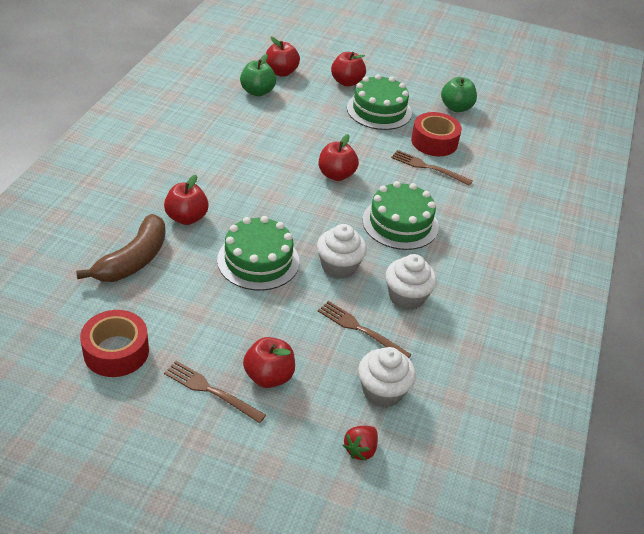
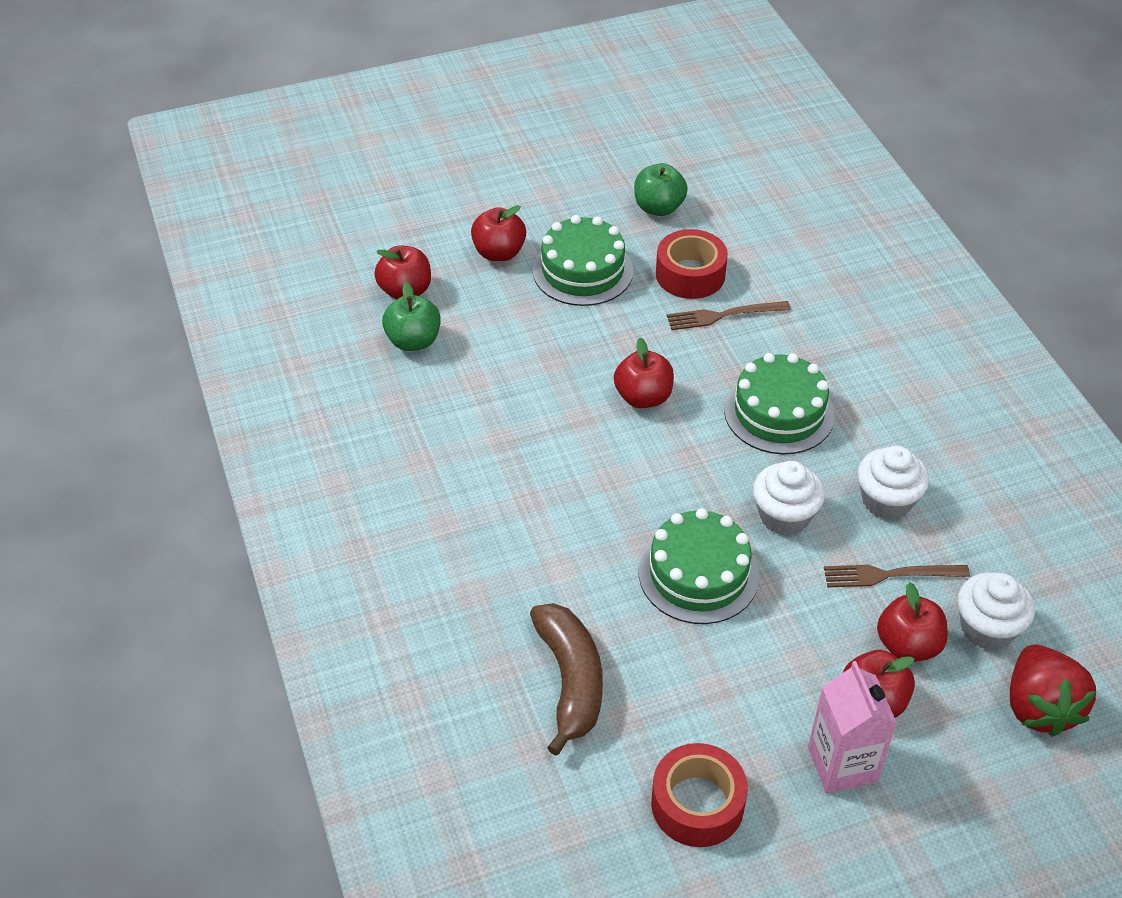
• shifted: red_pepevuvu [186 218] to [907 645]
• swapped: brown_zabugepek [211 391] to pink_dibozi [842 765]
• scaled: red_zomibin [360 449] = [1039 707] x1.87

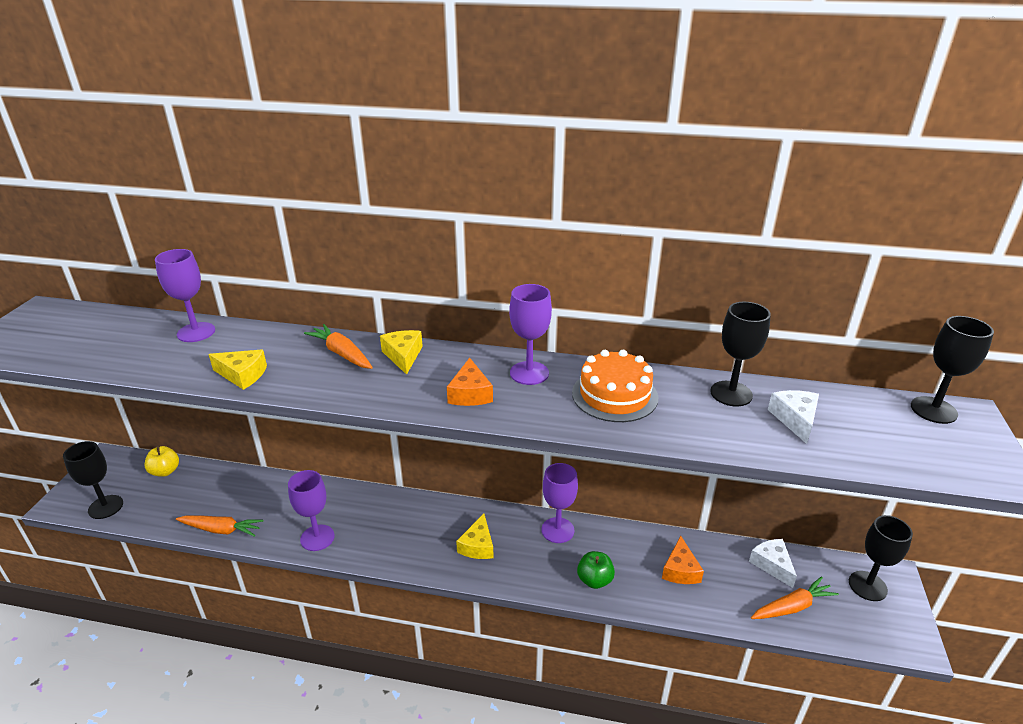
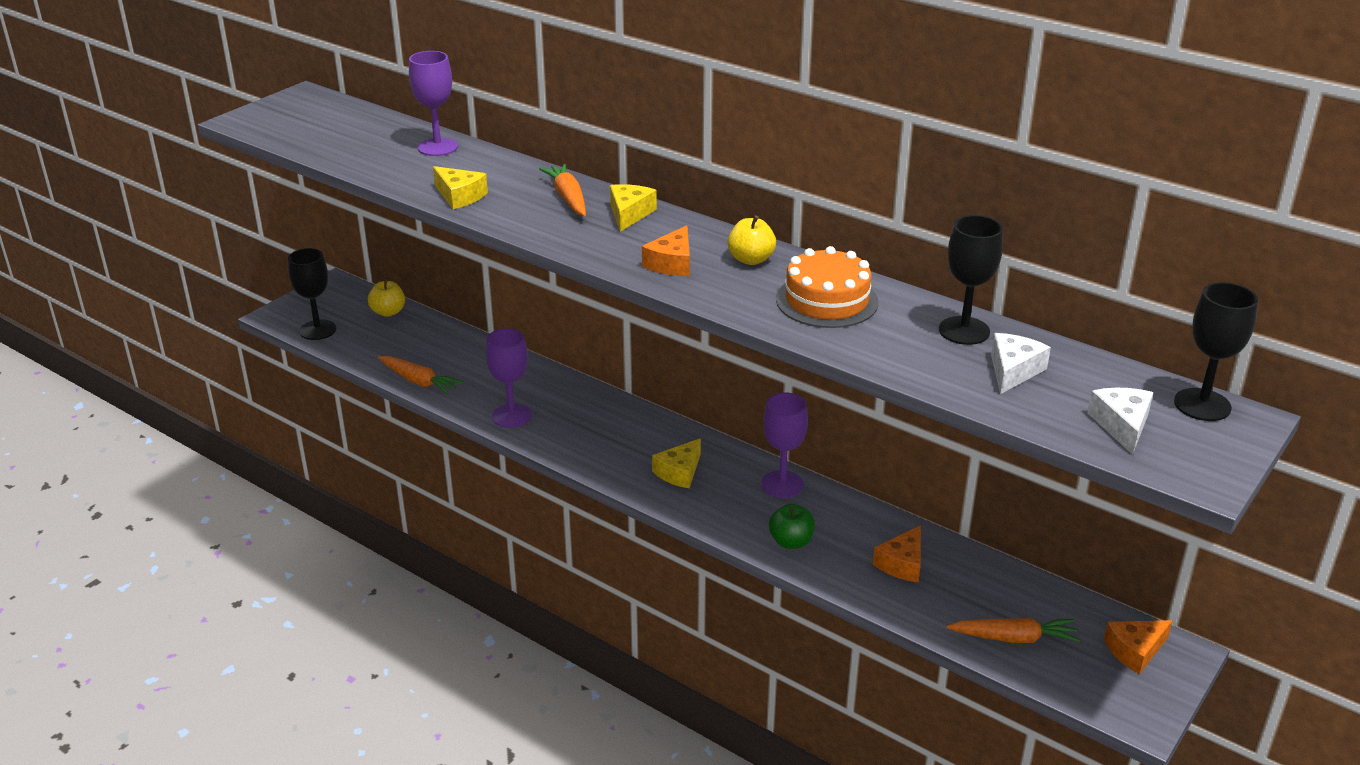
• swapped: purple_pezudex [529 373] to yellow_pepevuvu [751 259]
• swapped: black_pezudex [867 586] to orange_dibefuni [1135 651]
• shifted: white_dibefuni [772 565] to [1121 425]

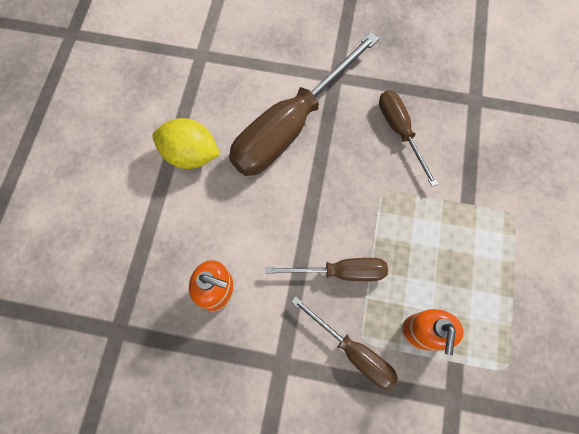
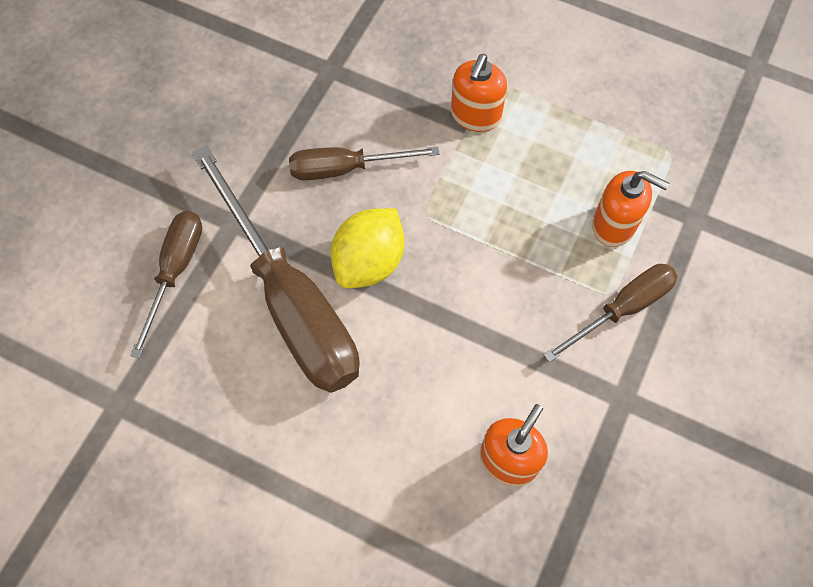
• shifted: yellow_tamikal [191 154] to [369 262]
• shifted: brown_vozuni [340 272] to [175 271]
• new: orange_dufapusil [475 115]

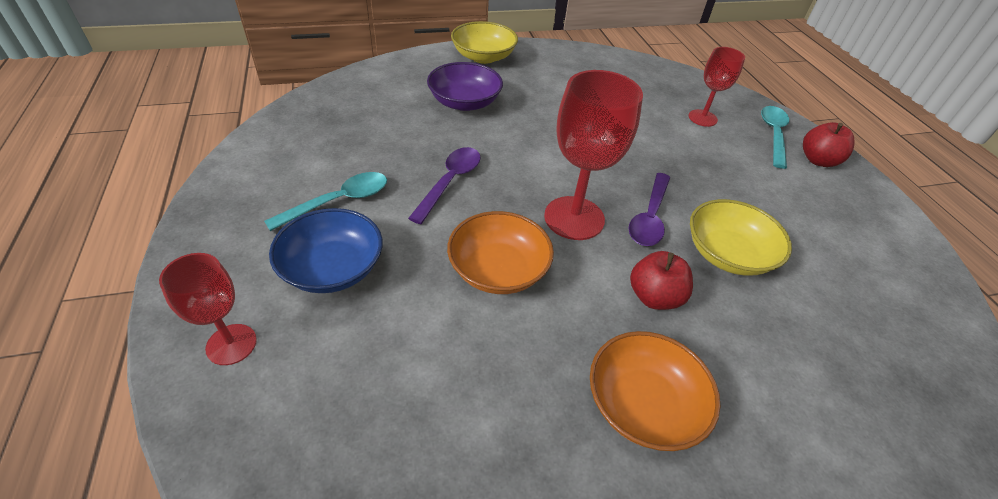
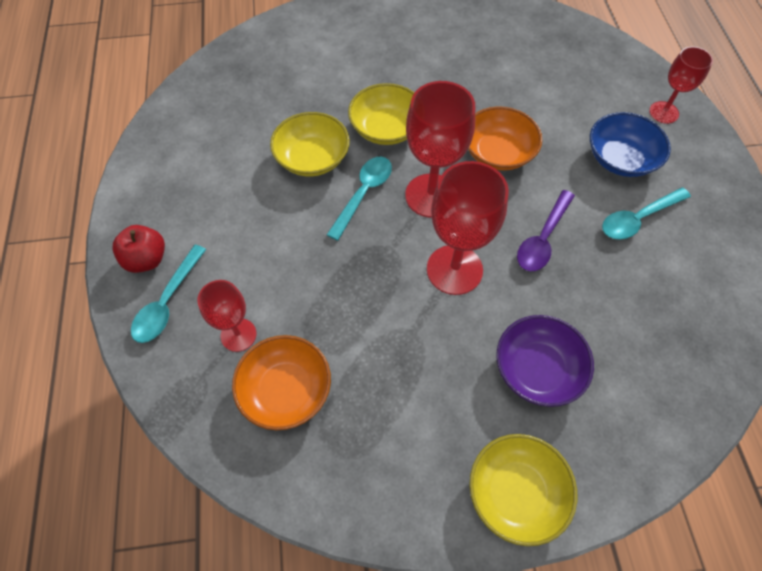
• repainted: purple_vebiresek [649 217] to turquoise_vebiresek [363 194]
• swapped: red_pepevuvu [654 297] to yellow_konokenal [386 128]
• shifted: orange_konokenal [643 404] to [286 390]
• new: red_pezudex [454 269]

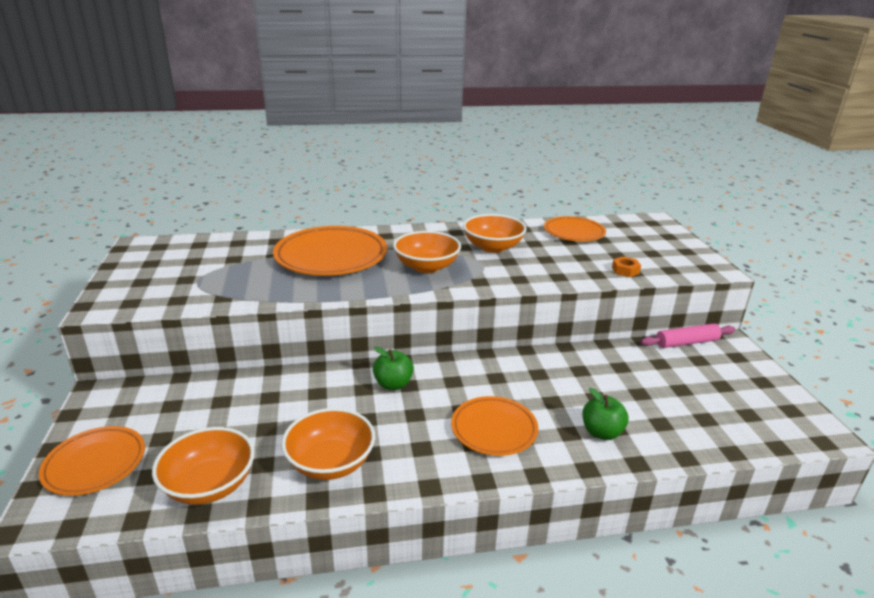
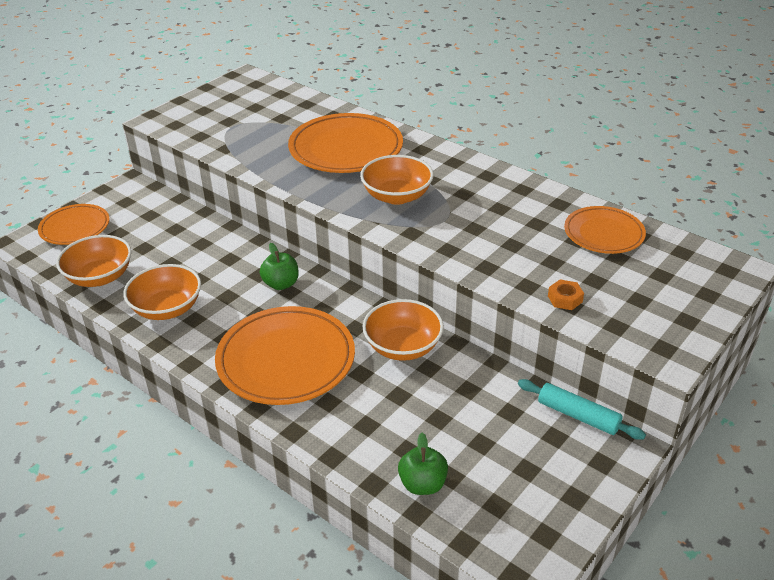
• shifted: orange_konokenal [493 247] to [403 347]
• repainted: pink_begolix [686 342] to turquoise_begolix [578 415]
• shifted: green_pepevuvu [601 432] to [422 484]
• scaled: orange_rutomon [494 429] = [286 360] x1.66

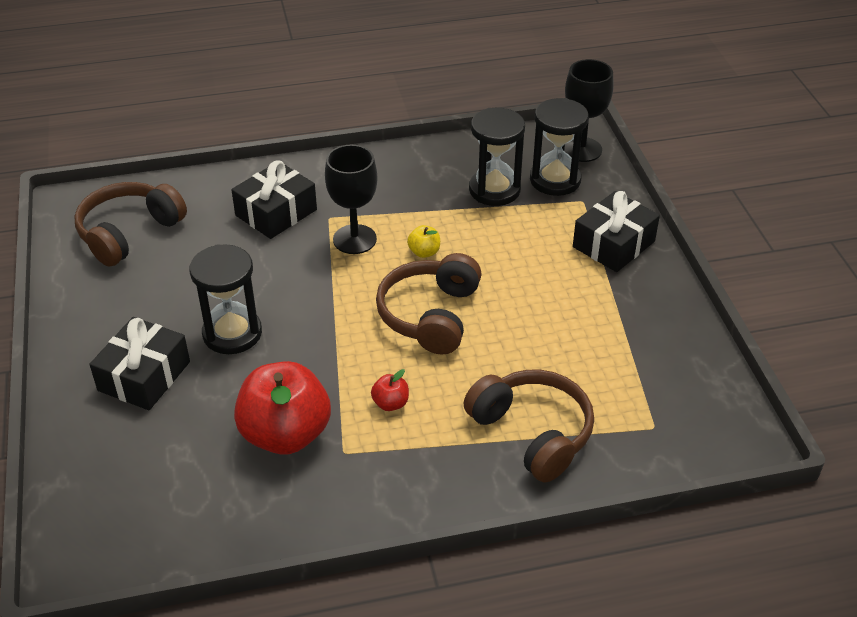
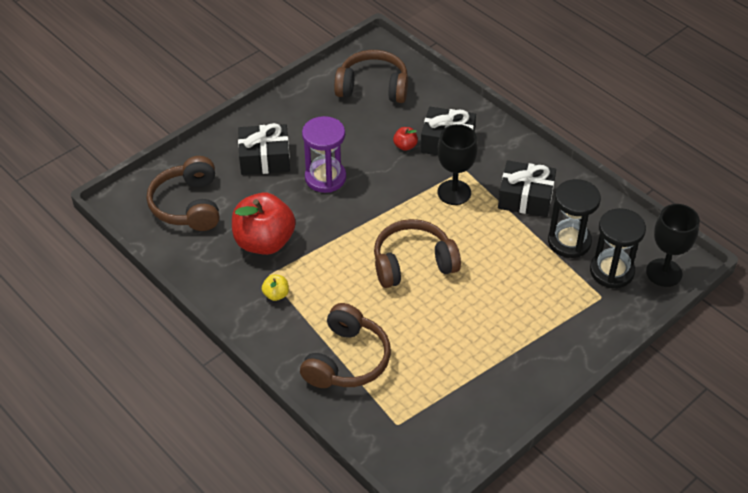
• shifted: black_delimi [613 244] to [525 198]
• shifted: yellow_pepevuvu [424 252] to [276 294]
• repainted: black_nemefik [232 333] to purple_nemefik [325 178]
• shifted: red_pepevuvu [390 403] to [405 146]
• new: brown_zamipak [188 205]

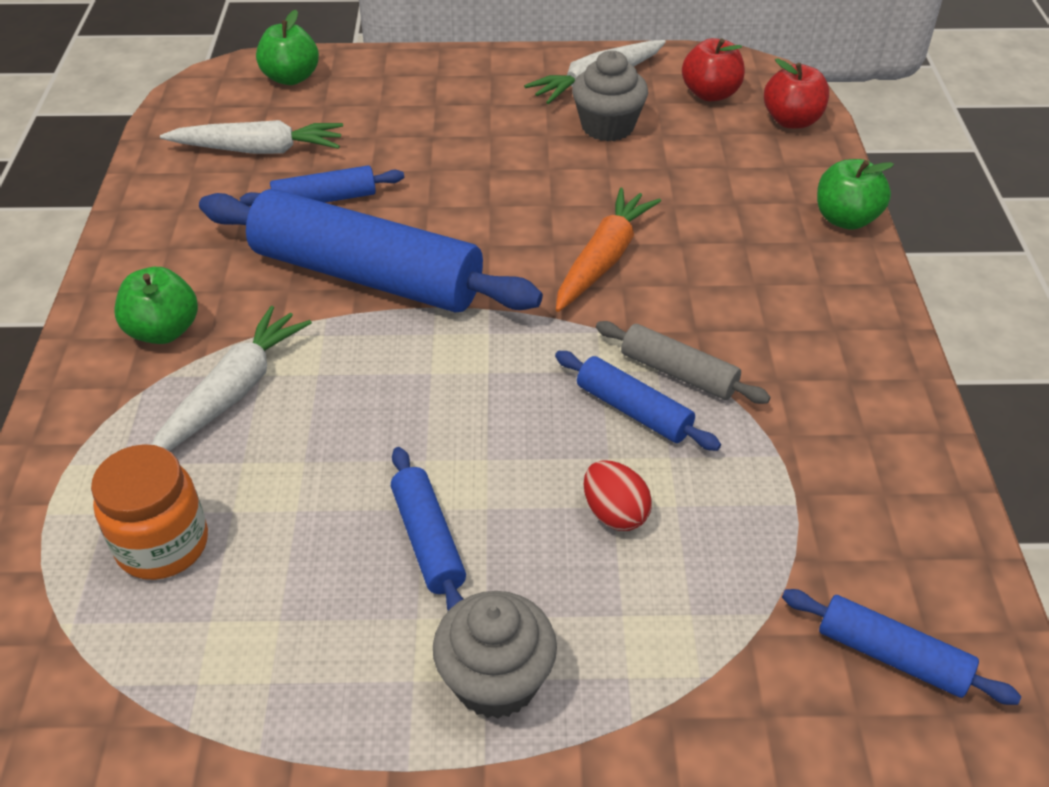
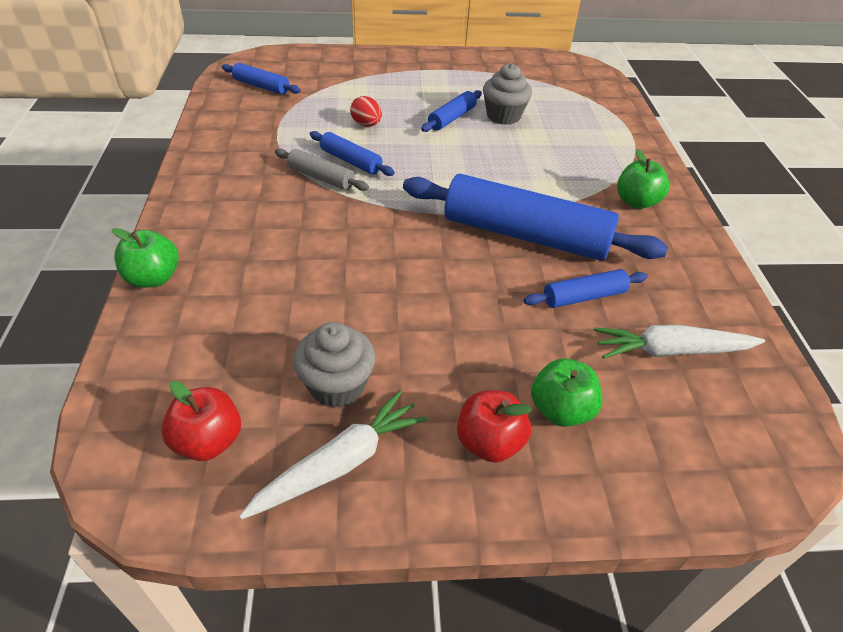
• shifted: green_pepevuvu [291 78] to [560 410]
• shifted: red_pepevuvu [791 121] to [489 442]
• gone: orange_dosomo [604 259]
• gone: white_dosomo [233 392]
• gone: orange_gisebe [163 545]
• rotated: blue_begolix [428 540] = [452 118] 60 degrees clockwise
• shifted: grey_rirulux [496 680] to [503 116]

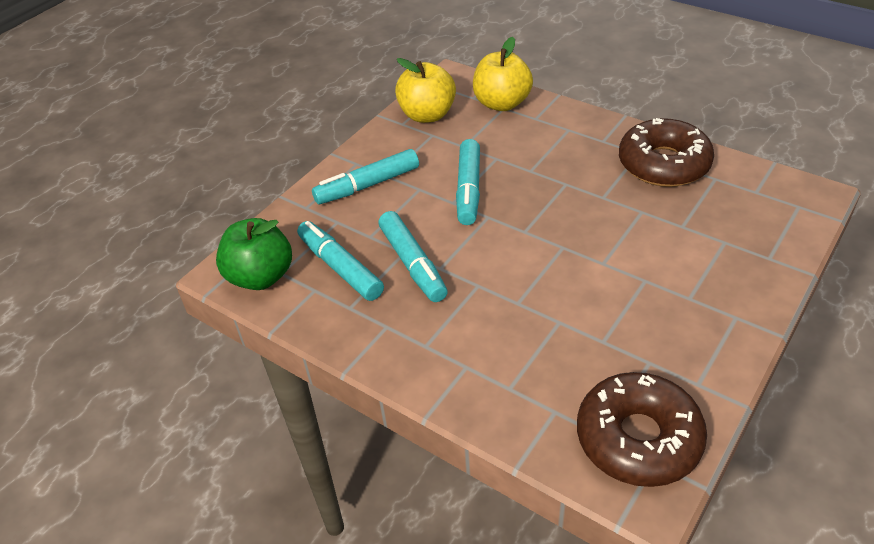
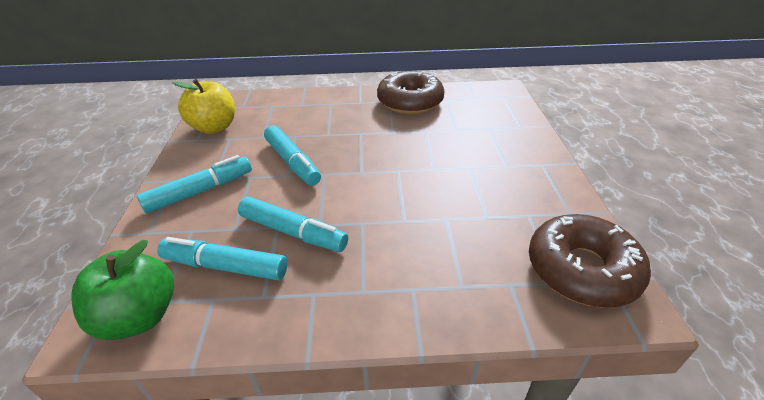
• gone: yellow_pepevuvu [502 103]
• rotated: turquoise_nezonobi [368 185] = [200 191] 150 degrees counterclockwise

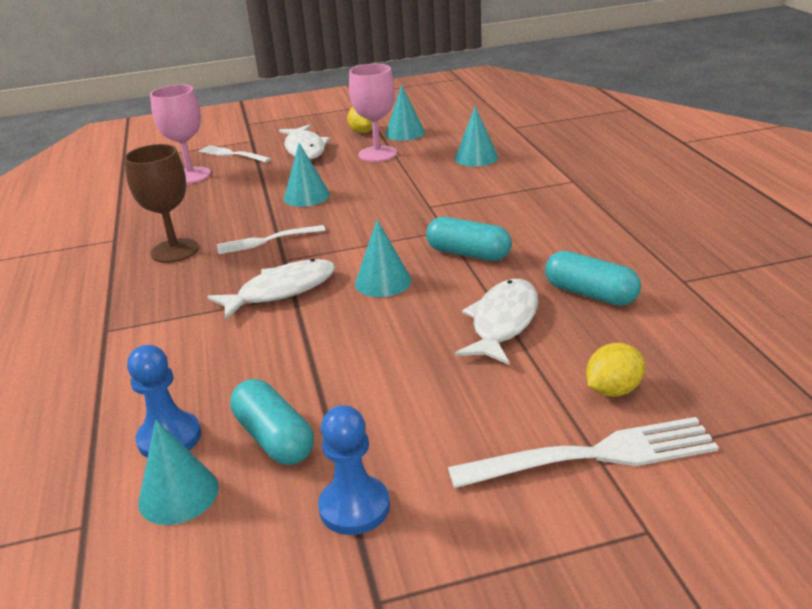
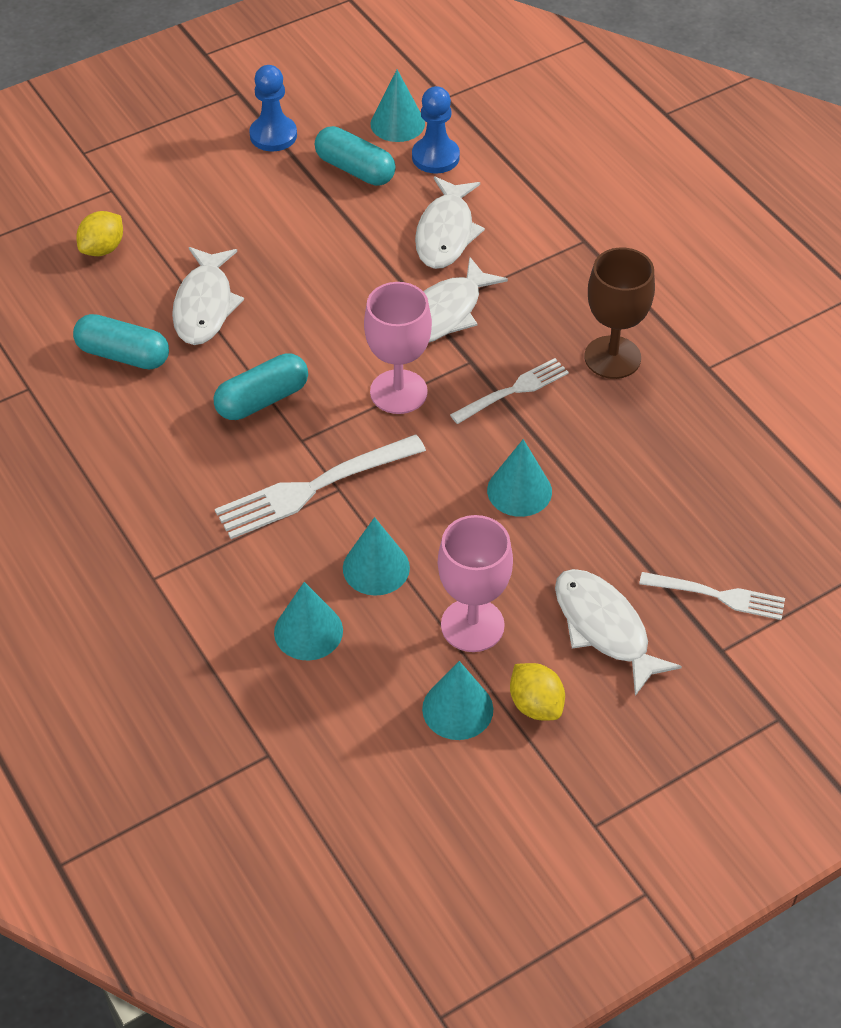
• shifted: pink_pezudex [190 175] to [398 392]
• rotated: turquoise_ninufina [468 254] = [262 400] 45 degrees counterclockwise
• shifted: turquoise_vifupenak [383 282] to [376 568]
• shifted: white_zabugepek [593 455] to [314 488]
• new: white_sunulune [446 233]

